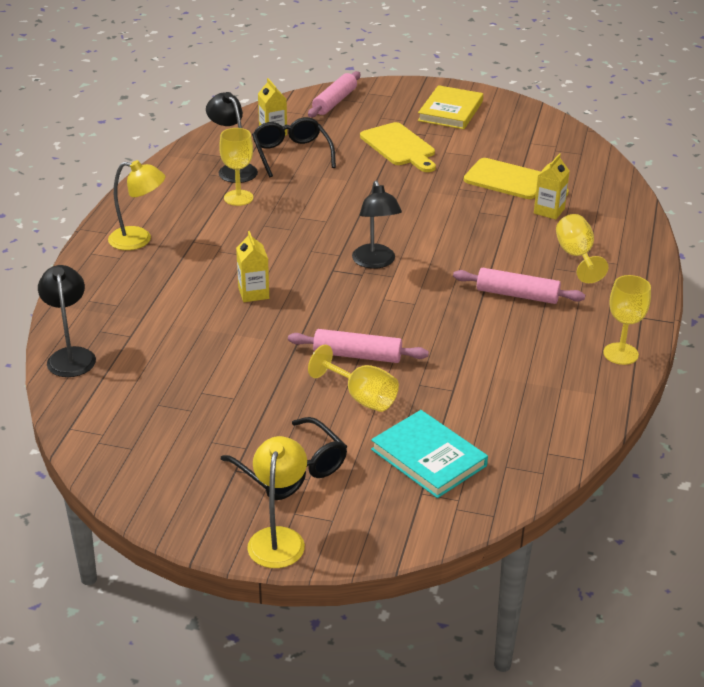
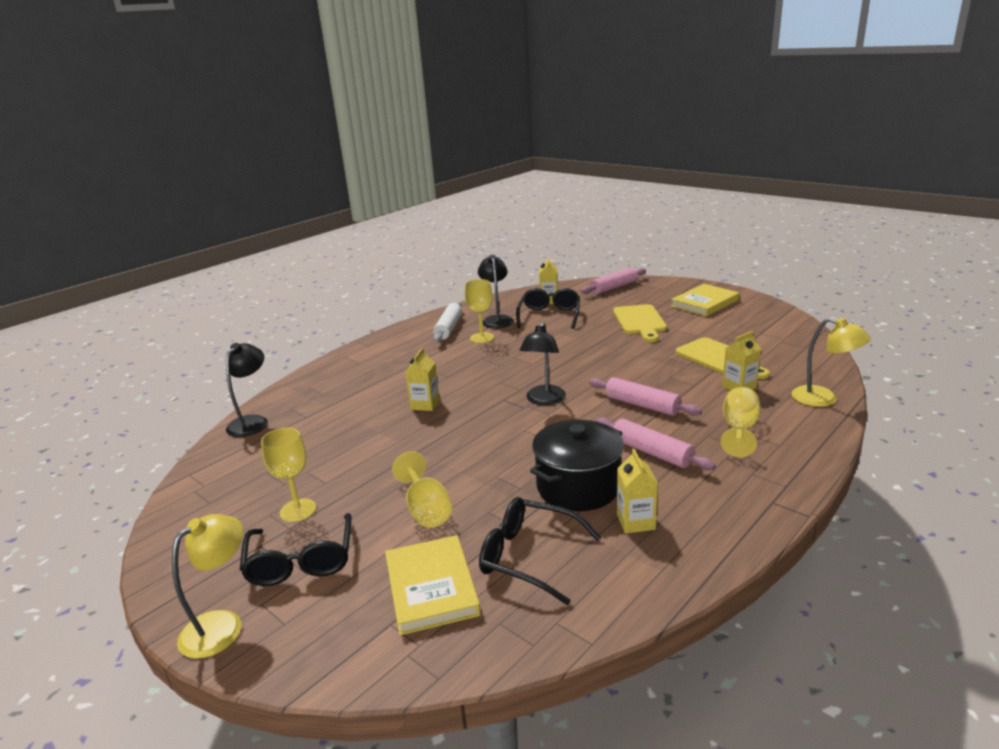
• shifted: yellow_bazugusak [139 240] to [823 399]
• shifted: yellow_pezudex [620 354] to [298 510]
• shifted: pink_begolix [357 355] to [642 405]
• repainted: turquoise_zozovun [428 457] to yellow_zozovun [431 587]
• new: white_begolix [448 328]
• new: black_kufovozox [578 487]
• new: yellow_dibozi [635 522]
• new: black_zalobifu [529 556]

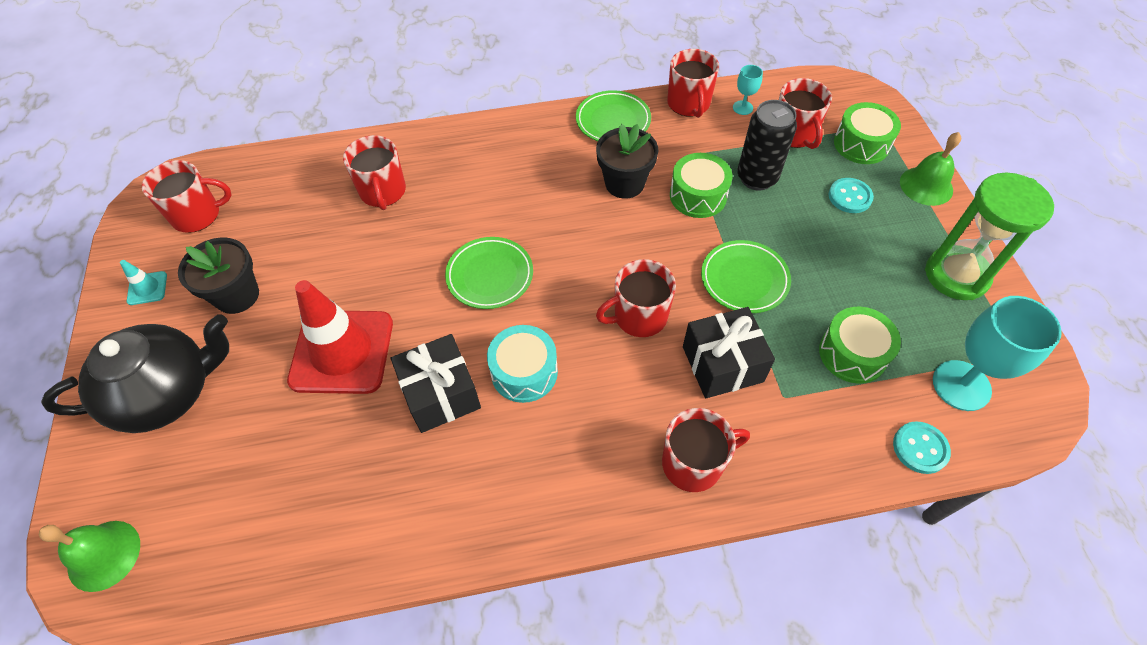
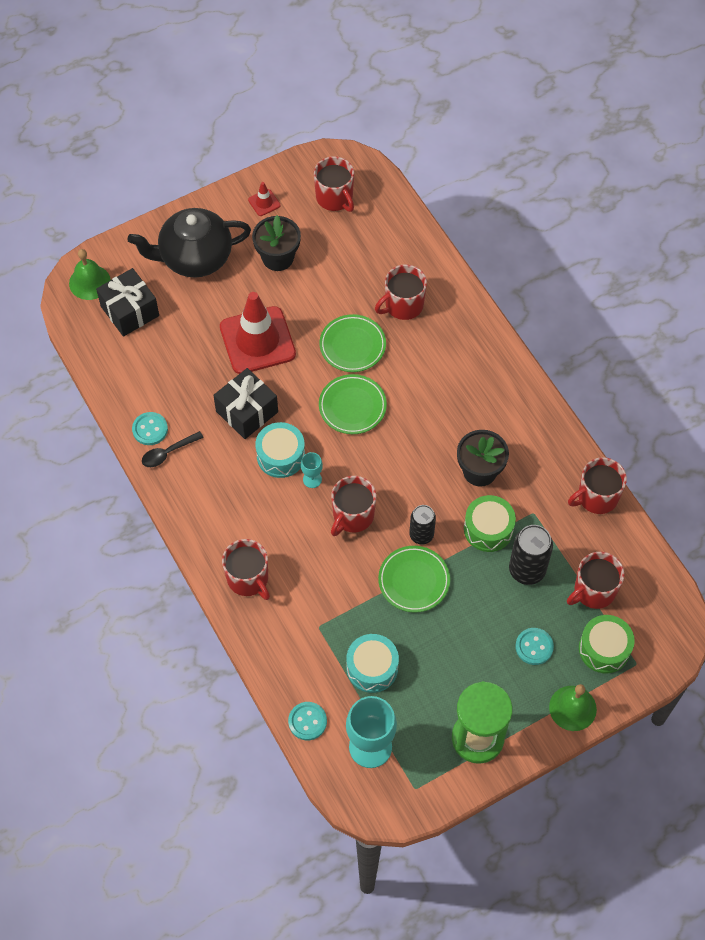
• shifted: turquoise_pezudex [742 108] to [312 479]
• shifted: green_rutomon [613 121] to [352 345]
• rotated: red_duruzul [639 316] = [352 516] 105 degrees counterclockwise
• repainted: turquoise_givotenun [147 288] to red_givotenun [264 202]
• shifted: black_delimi [722 364] to [130 311]
• repainted: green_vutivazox [852 353] to turquoise_vutivazox [372 668]
• rotated: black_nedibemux [168 393] = [194 258] 120 degrees clockwise
• new: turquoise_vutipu [150 429]
• new: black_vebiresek [168 453]
• new: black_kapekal [421 535]

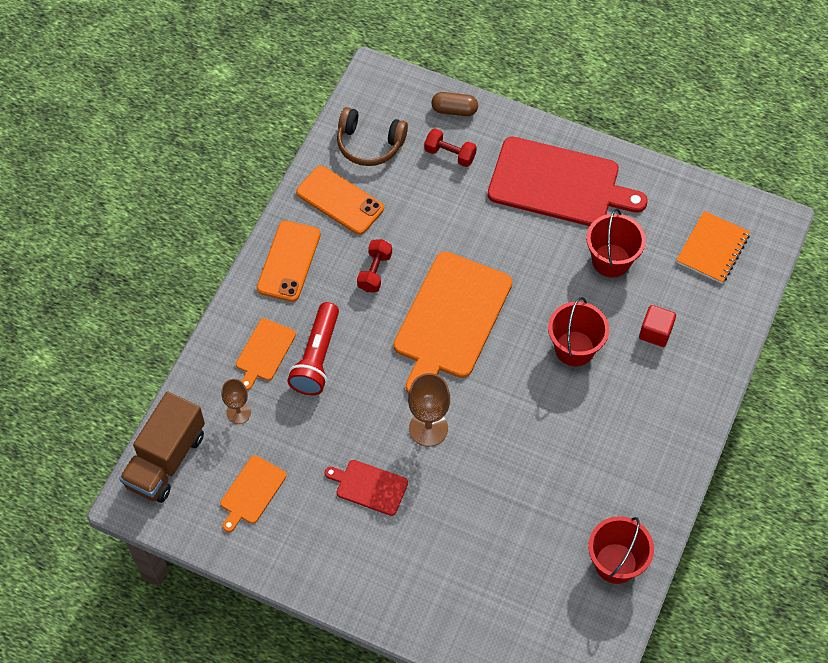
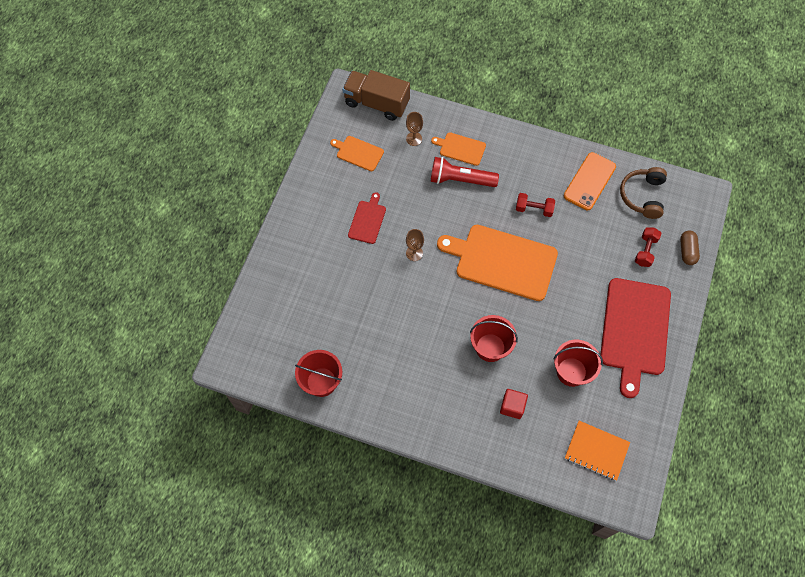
• gone: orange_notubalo [288 261]
• scaled: brown_pezudex [428 428] = [414 253] x0.62

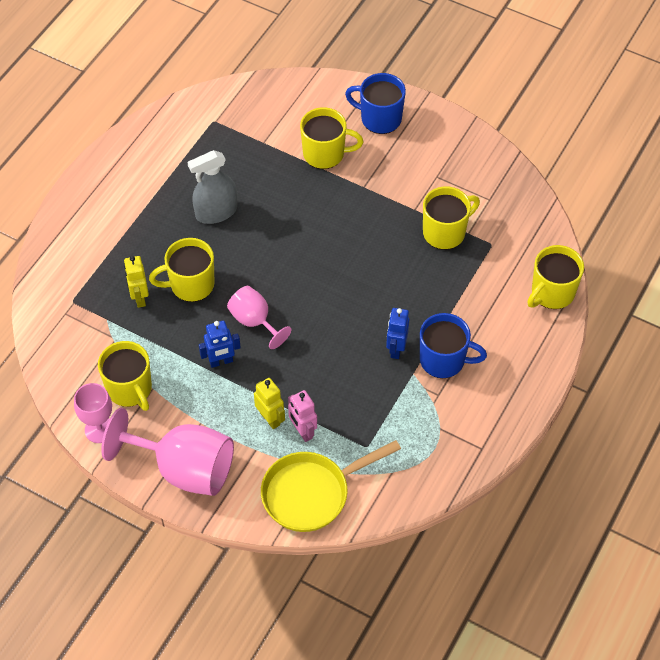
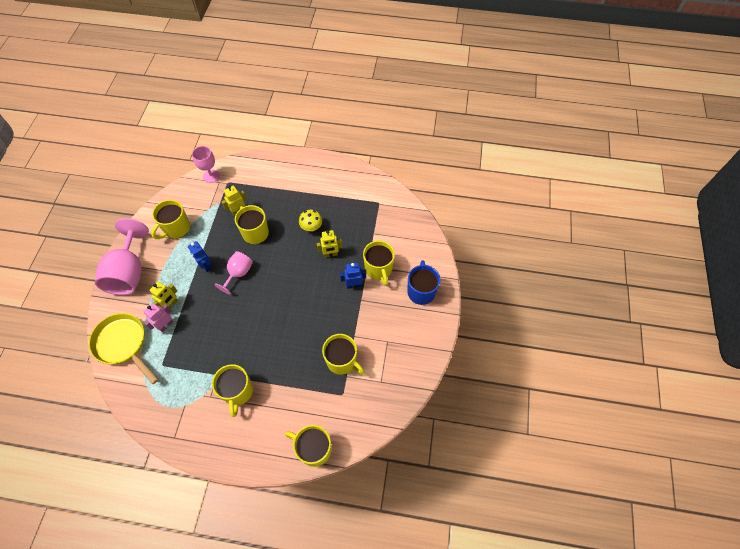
• swapped: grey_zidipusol [216 212] to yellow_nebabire [311 227]
• shifted: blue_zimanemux [396 349] to [354 285]
• repainted: blue_duruzul [444 360] to yellow_duruzul [238 392]
• shifted: pink_pezudex [99 429] to [211 176]
• new: yellow_zimanemux [330 254]

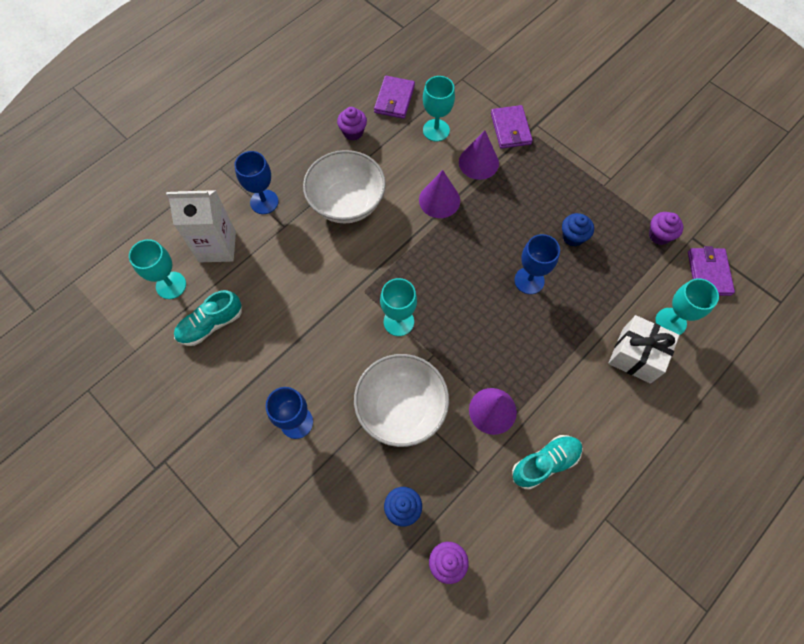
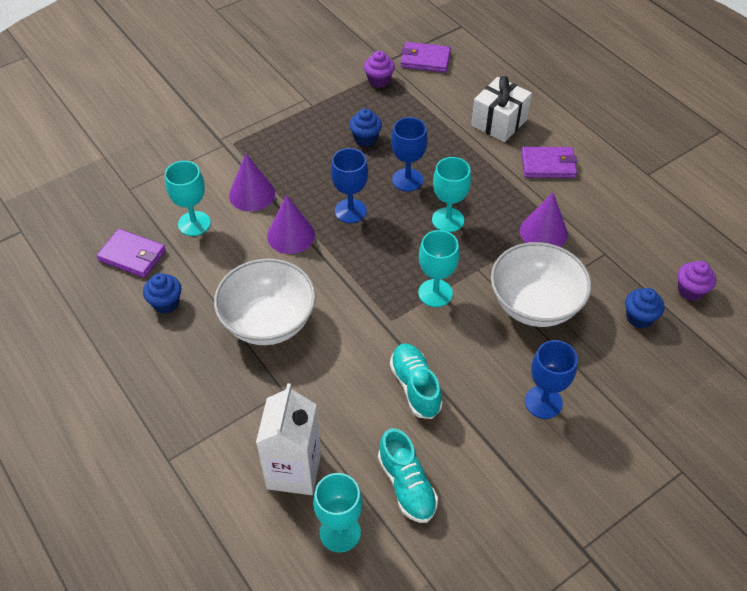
• shifted: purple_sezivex [510 129] to [548 165]
• repainted: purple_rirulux [353 132] to blue_rirulux [166 303]
• shifted: blue_pezudex [264 202] to [350 211]
• shifted: turquoise_pezudex [670 322] to [448 220]
• shifted: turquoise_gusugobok [545 463] to [415 387]

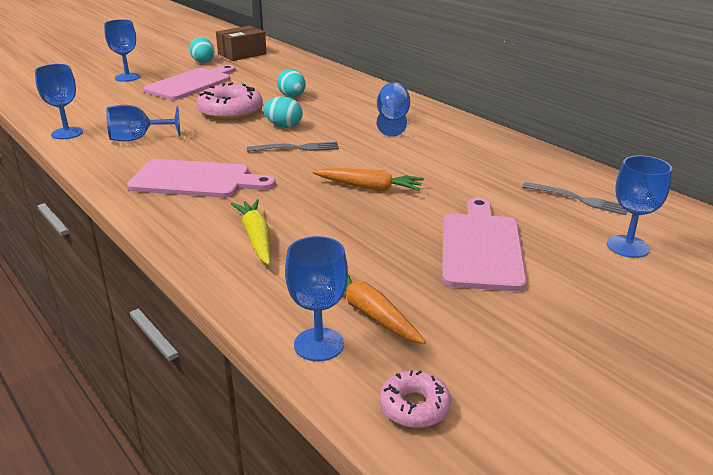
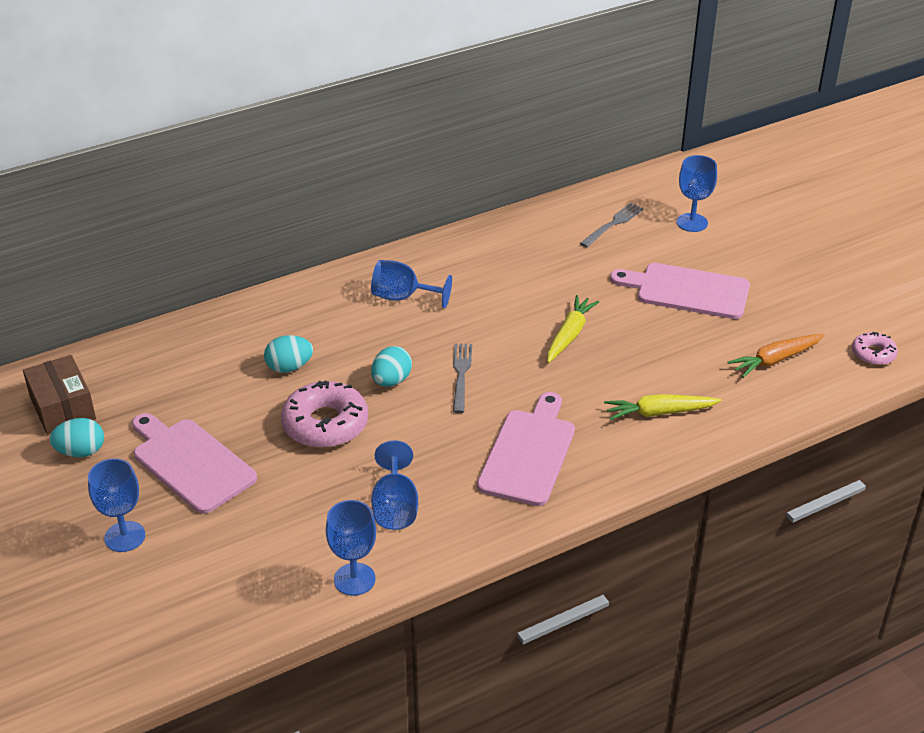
• repainted: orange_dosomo [369 187] to yellow_dosomo [569 335]
• gone: blue_pezudex [319 344]

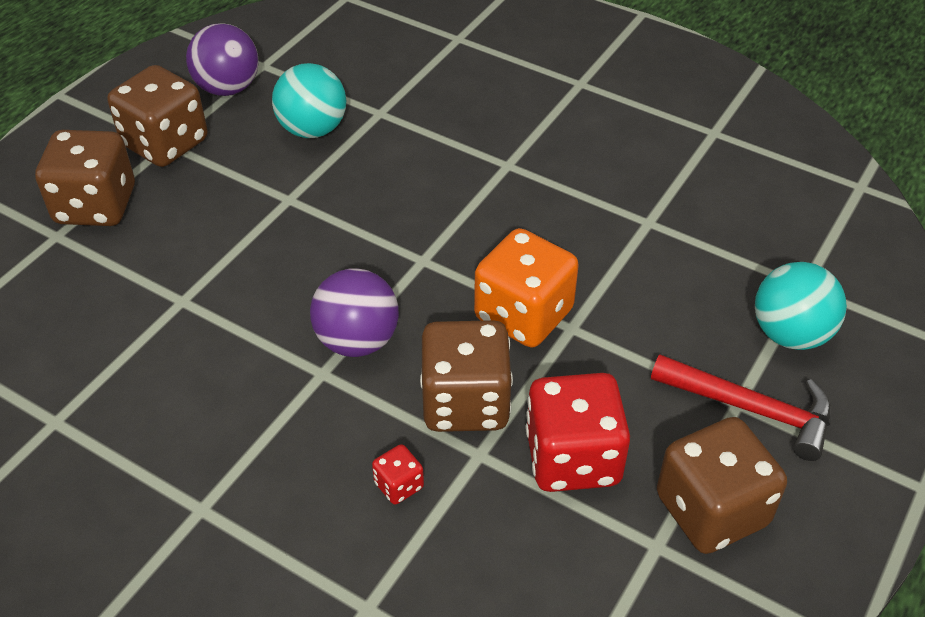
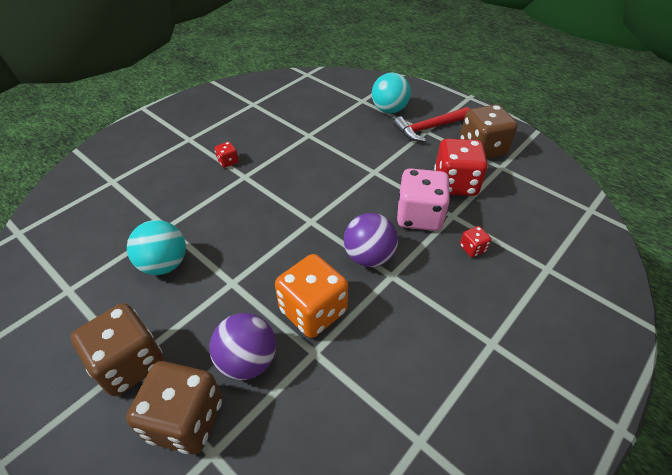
• shifted: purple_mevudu [228 88] to [247 360]
• shifted: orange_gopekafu [523 315] to [313 311]
• repainted: brown_gopekafu [465 403] to pink_gopekafu [419 216]
• rotated: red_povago [751 409] = [429 128] 150 degrees counterclockwise
• new: red_gopekafu [228 161]

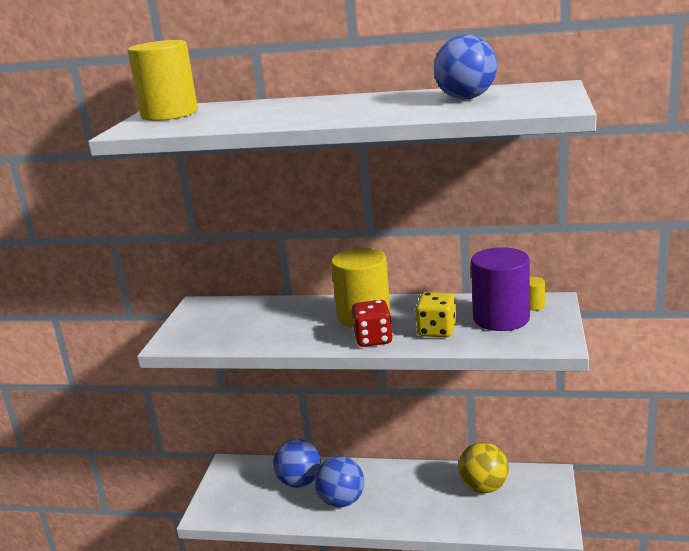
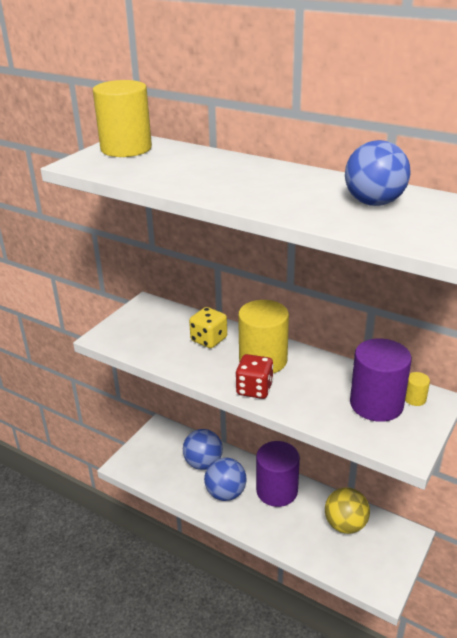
• shifted: yellow_gopekafu [437 331] to [209 339]
• new: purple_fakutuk [277 491]

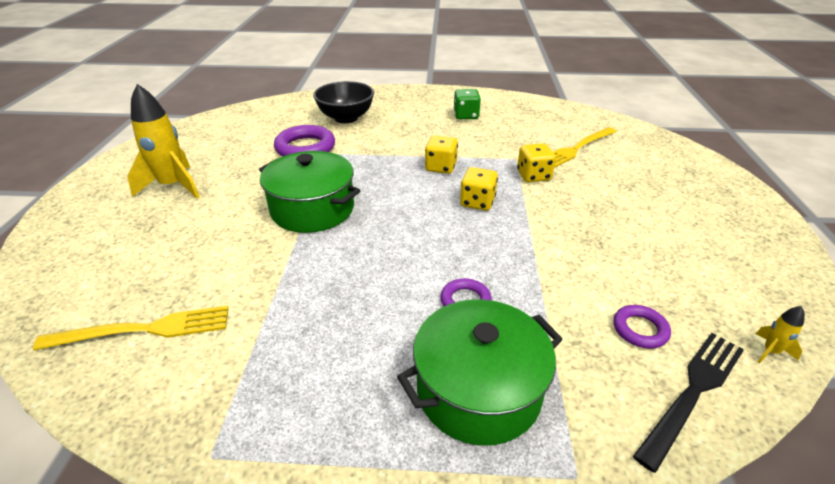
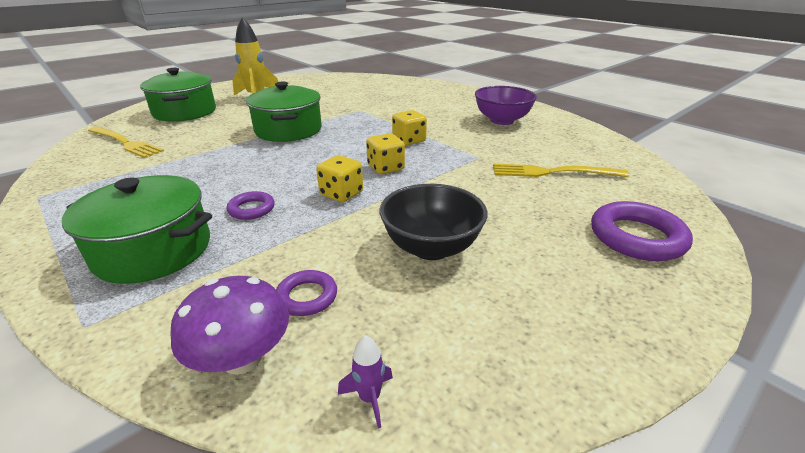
• shifted: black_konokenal [346 118] to [431 247]
• swapped: green_gopekafu [466 115] to purple_konokenal [502 120]
• shifted: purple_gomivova [305 148] to [636 237]
• shifted: yellow_gopekafu [533 176] to [341 194]
• repainted: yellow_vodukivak [770 351] to purple_vodukivak [369 398]
• swapped: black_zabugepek [693 392] to purple_nebabire [242 358]
• new: green_kufovozox [185 112]

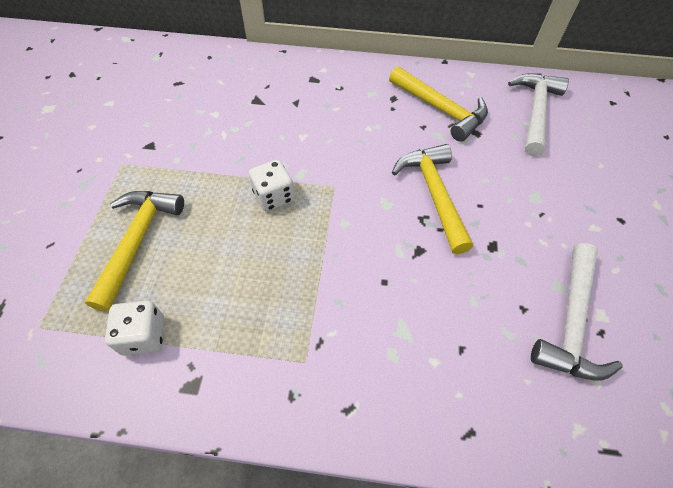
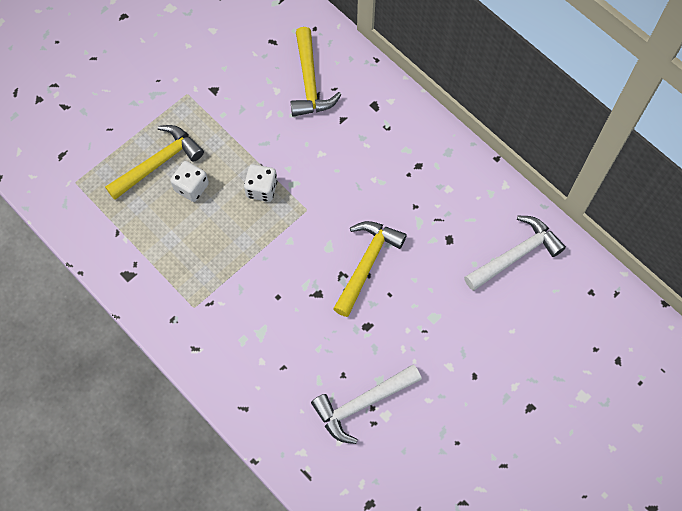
• shifted: yellow_povago [440 109] to [309 82]
• shifted: white_gopekafu [144 335] to [191 187]

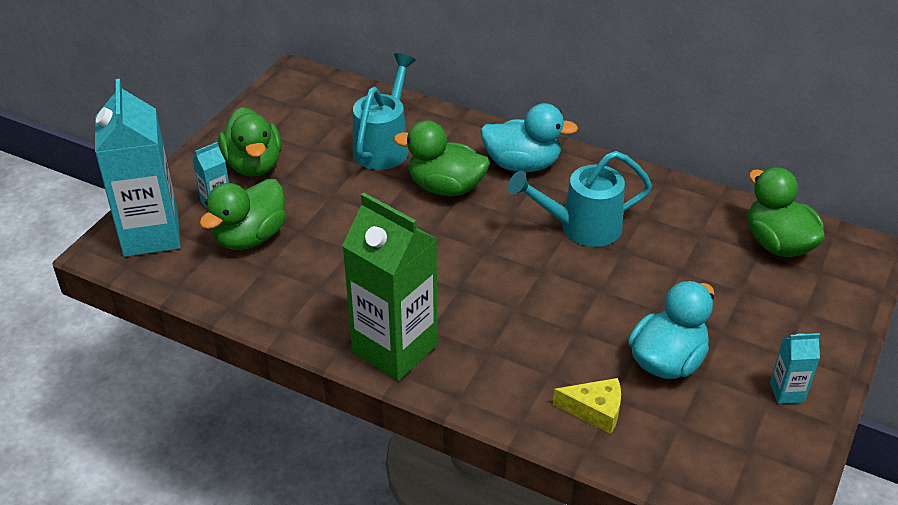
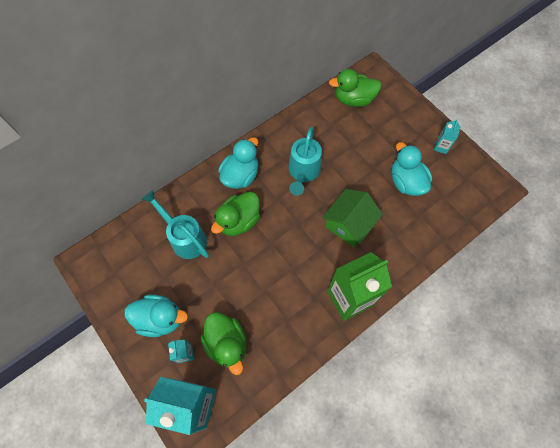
• repainted: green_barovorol [254 165] to turquoise_barovorol [160 318]
• gone: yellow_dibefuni [595 410]
• new: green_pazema [349 224]

